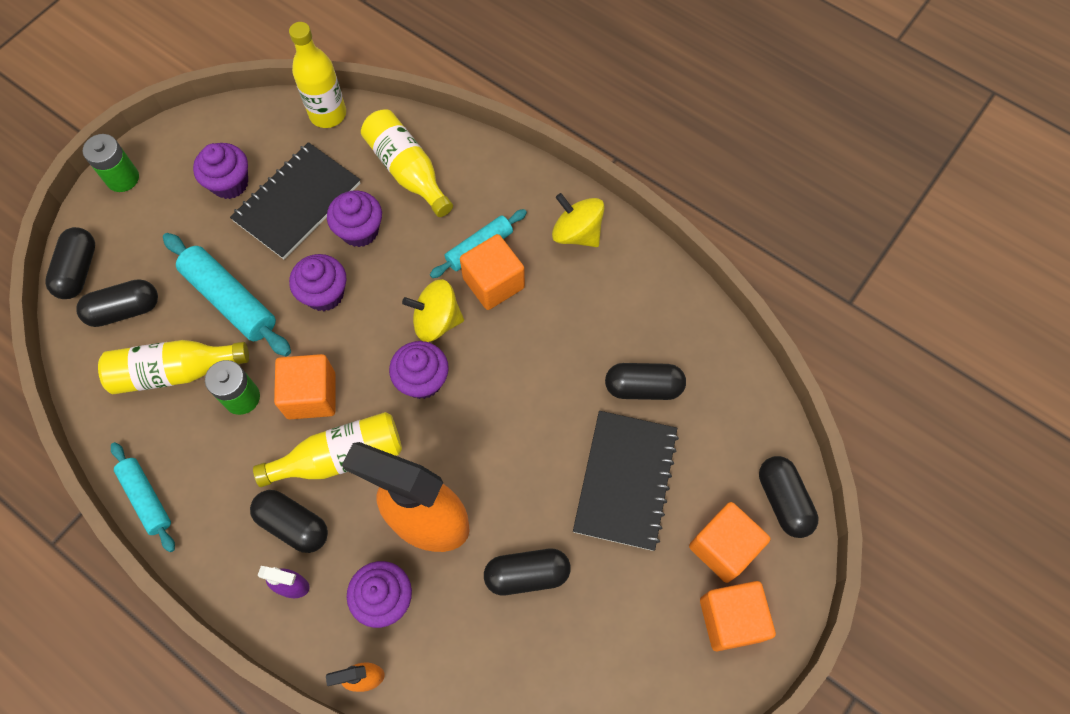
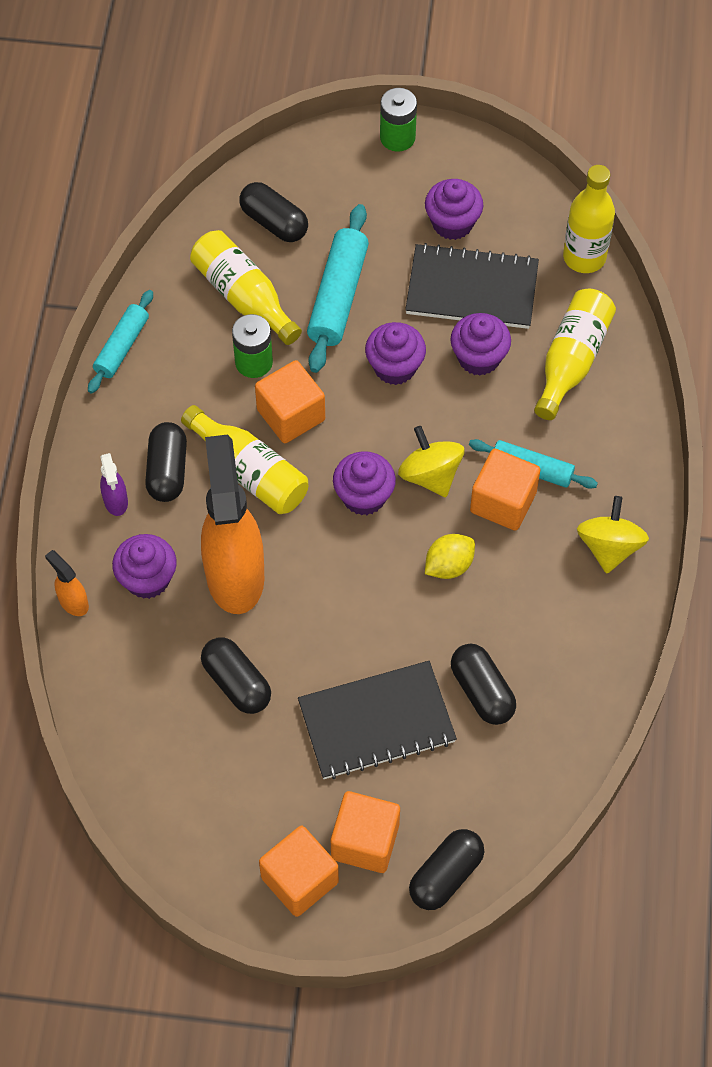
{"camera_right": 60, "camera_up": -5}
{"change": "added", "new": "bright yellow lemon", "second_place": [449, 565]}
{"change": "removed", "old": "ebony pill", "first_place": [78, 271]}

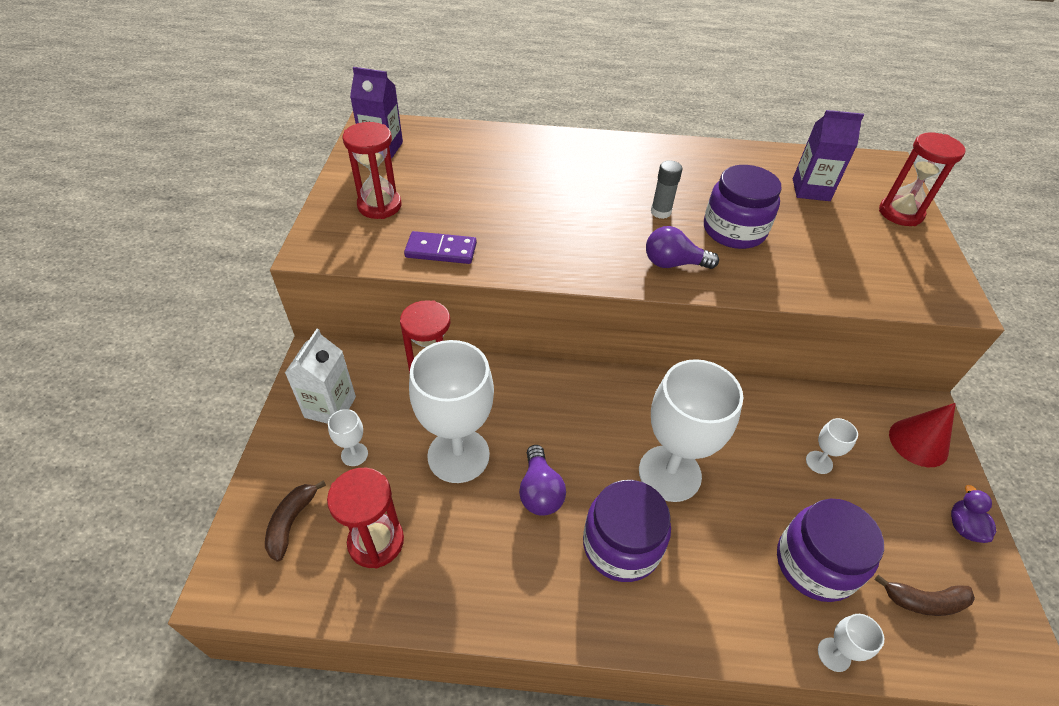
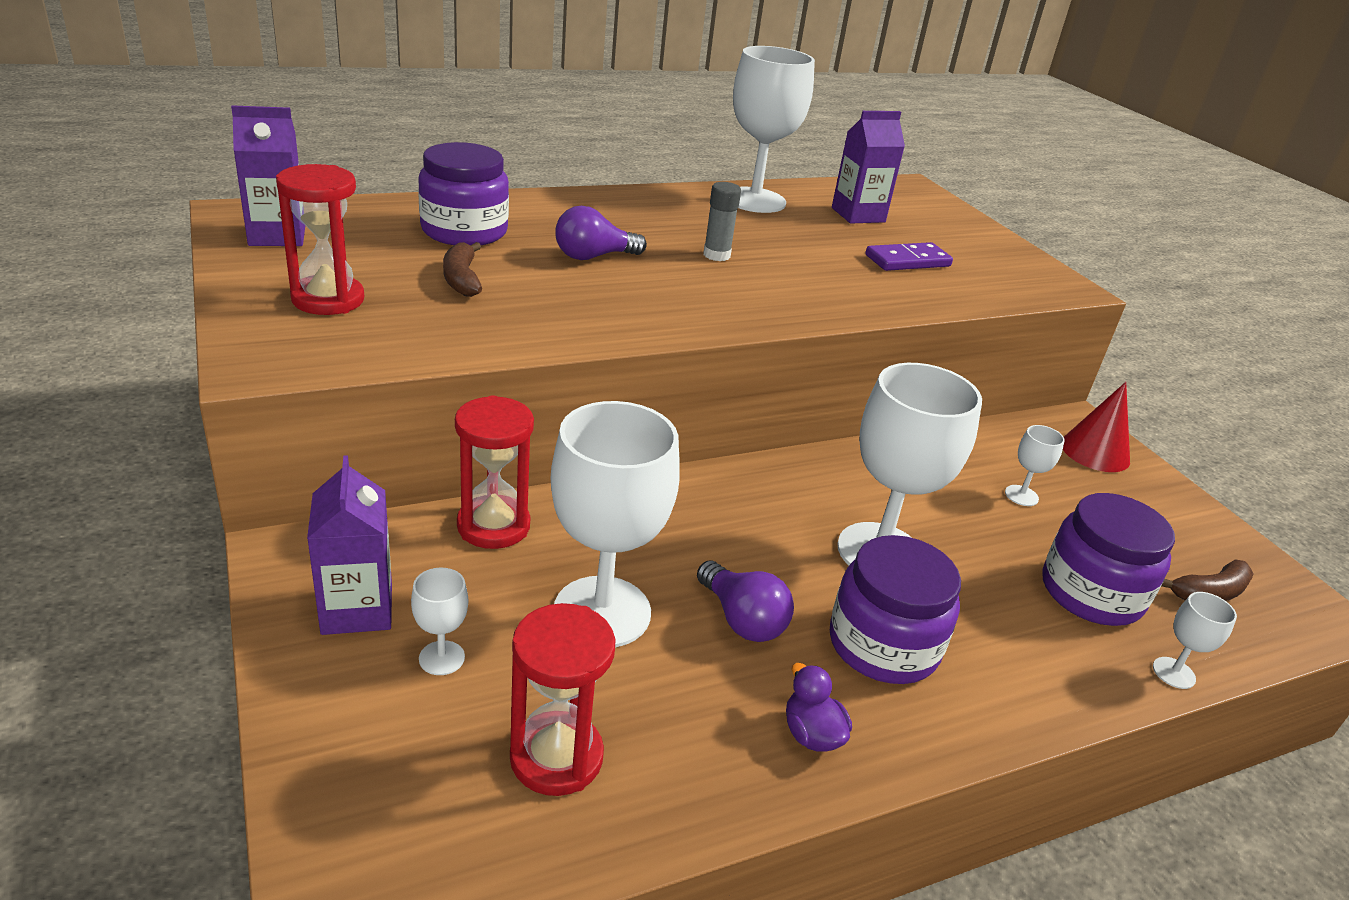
{"camera_right": -30, "camera_up": -15}
{"change": "recoloured", "old": "white carton", "new": "royal purple carton", "first_place": [330, 407], "second_place": [357, 609]}
{"change": "moved", "old": "royal purple preserve jar", "first_place": [734, 230], "second_place": [464, 231]}
{"change": "moved", "old": "brown toy banana", "first_place": [291, 522], "second_place": [462, 279]}
{"change": "moved", "old": "royal purple lightbulb", "first_place": [673, 263], "second_place": [593, 257]}
{"change": "added", "new": "white wine glass", "second_place": [754, 200]}
{"change": "moved", "old": "royal purple rubber duck", "first_place": [963, 527], "second_place": [811, 734]}
{"change": "moved", "old": "royal purple domino tile", "first_place": [441, 250], "second_place": [907, 261]}
{"change": "removed", "old": "red sand timer", "first_place": [900, 213]}

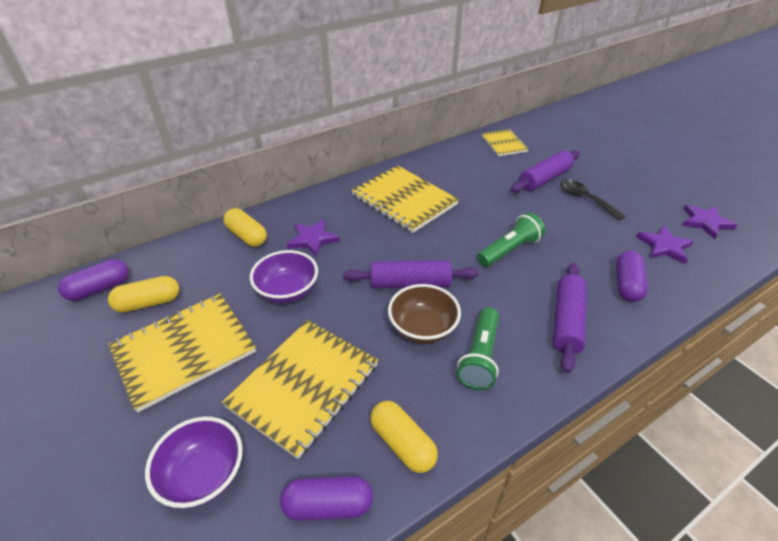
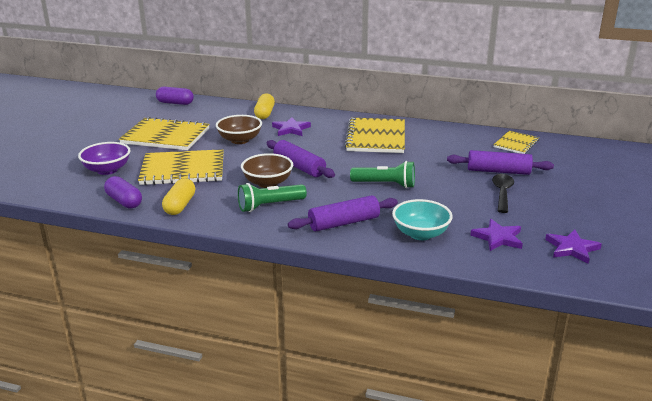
{"camera_right": 50, "camera_up": -15}
{"change": "recoloured", "old": "royal purple serving bowl", "new": "brown serving bowl", "first_place": [287, 291], "second_place": [240, 140]}
{"change": "replaced", "old": "royal purple pill", "new": "aqua serving bowl", "first_place": [627, 284], "second_place": [420, 234]}
{"change": "removed", "old": "bright yellow pill", "first_place": [148, 303]}

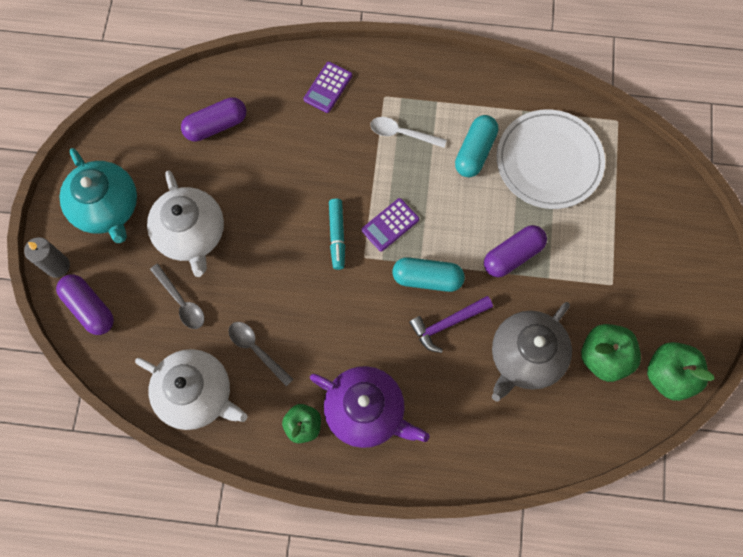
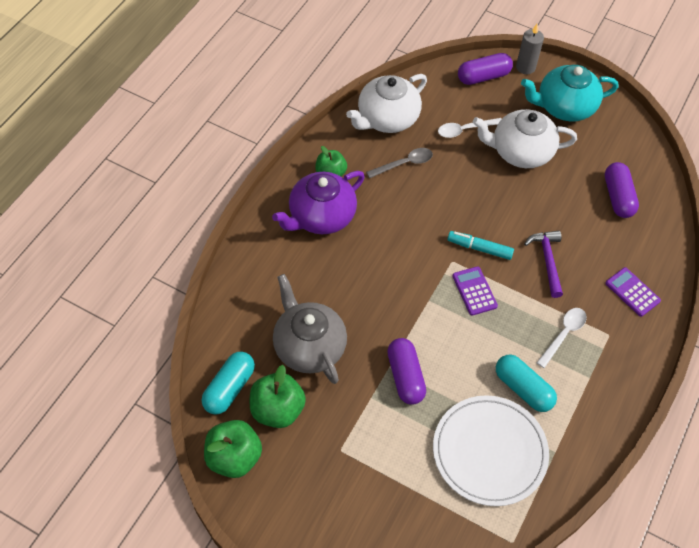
{"camera_right": 110, "camera_up": -15}
{"change": "moved", "old": "aqua pill", "first_place": [427, 278], "second_place": [229, 388]}
{"change": "recoloured", "old": "grey teaspoon", "new": "white teaspoon", "first_place": [181, 301], "second_place": [465, 130]}
{"change": "moved", "old": "royal purple carpenter's hammer", "first_place": [447, 324], "second_place": [547, 261]}

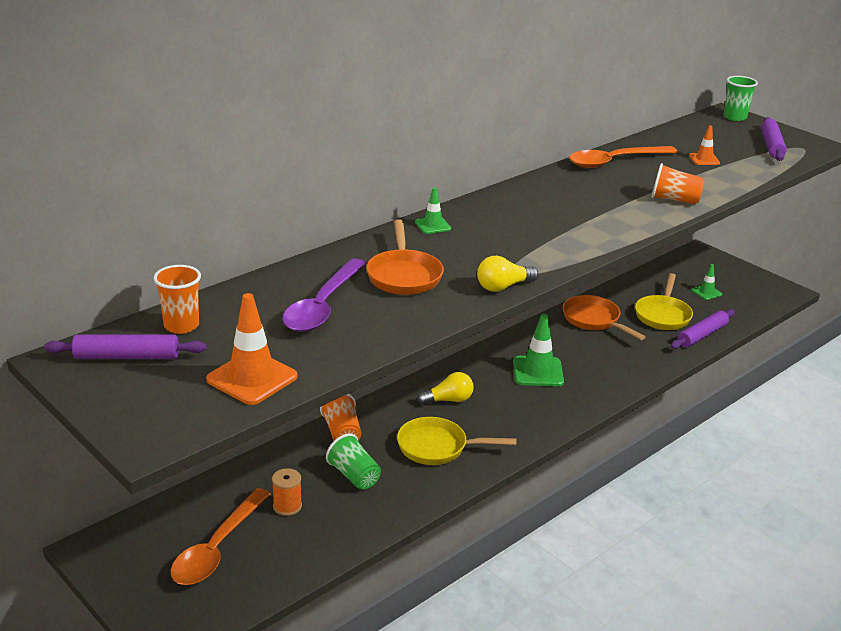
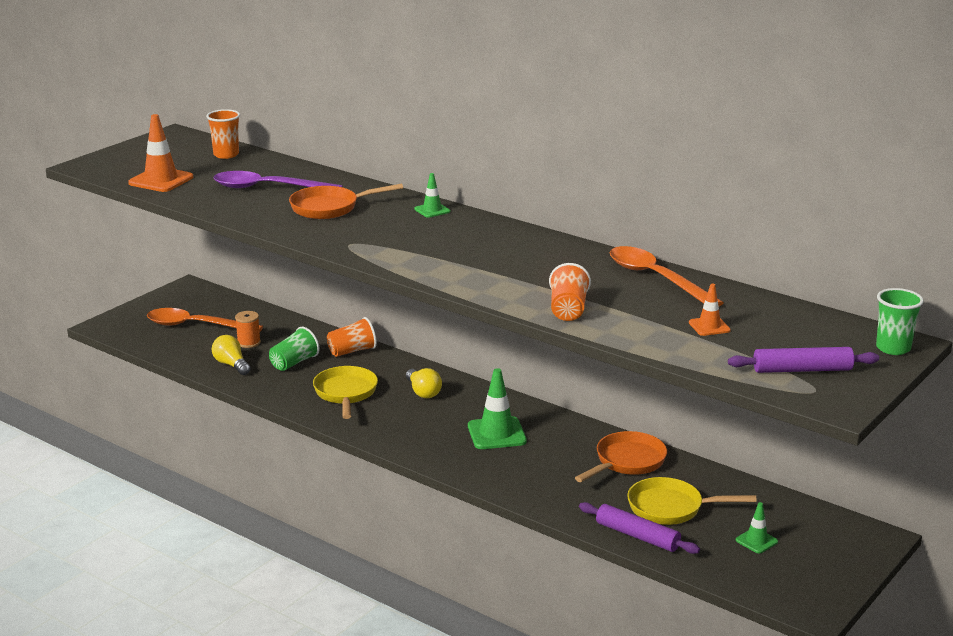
{"camera_right": 80, "camera_up": -5}
{"change": "moved", "old": "bright yellow lightbulb", "first_place": [503, 287], "second_place": [231, 365]}
{"change": "removed", "old": "royal purple dough roller", "first_place": [127, 357]}

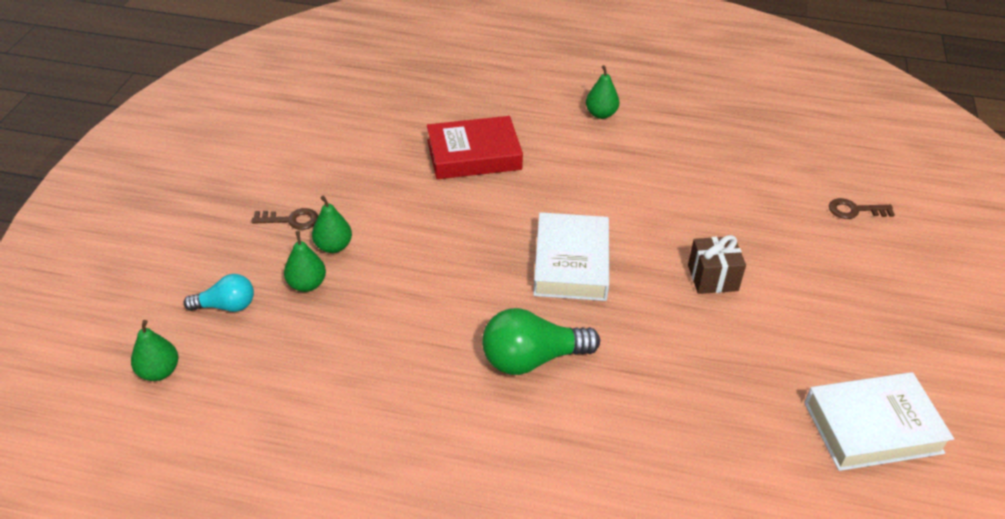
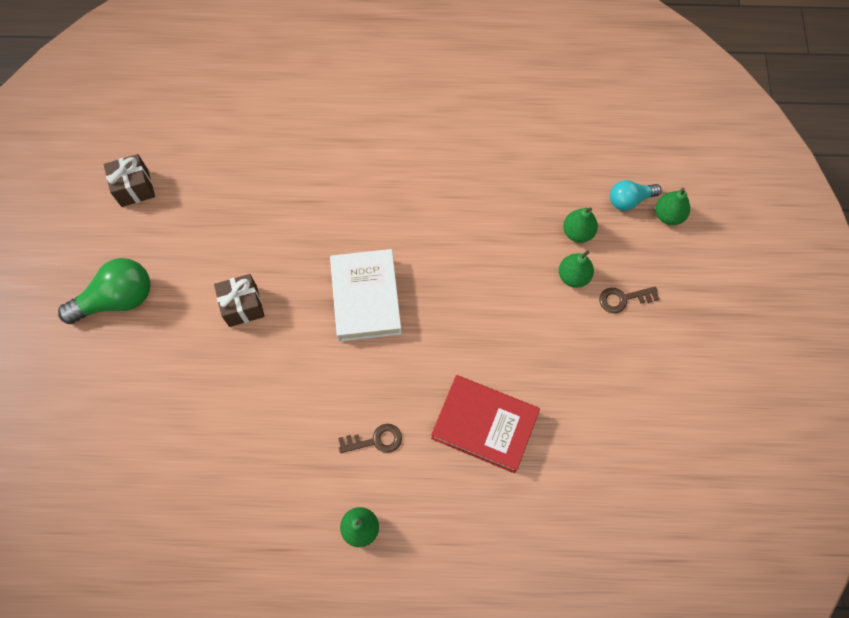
{"camera_right": 170, "camera_up": 25}
{"change": "moved", "old": "green lightbulb", "first_place": [532, 359], "second_place": [117, 299]}
{"change": "replaced", "old": "white hardback", "new": "brown gift", "first_place": [872, 427], "second_place": [135, 188]}
{"change": "moved", "old": "brown latchkey", "first_place": [854, 210], "second_place": [375, 440]}
{"change": "turned", "old": "red hardback", "first_place": [474, 155], "second_place": [484, 425], "degrees": 45}
{"change": "moved", "old": "green pear", "first_place": [159, 371], "second_place": [668, 215]}

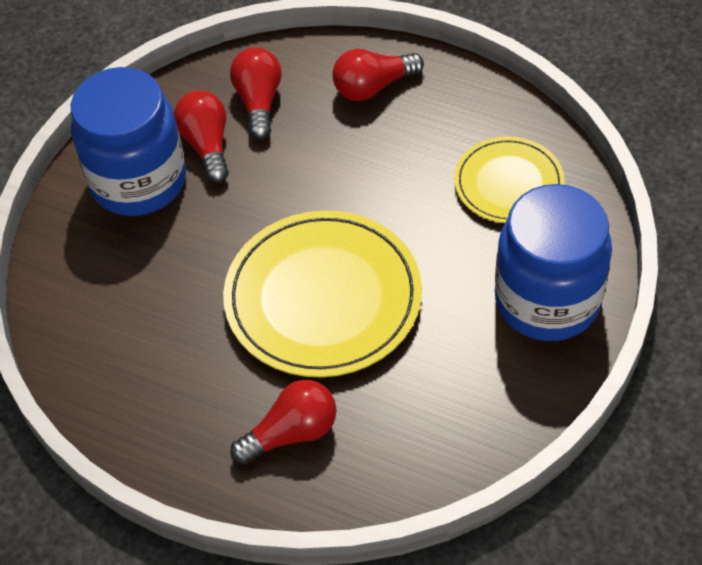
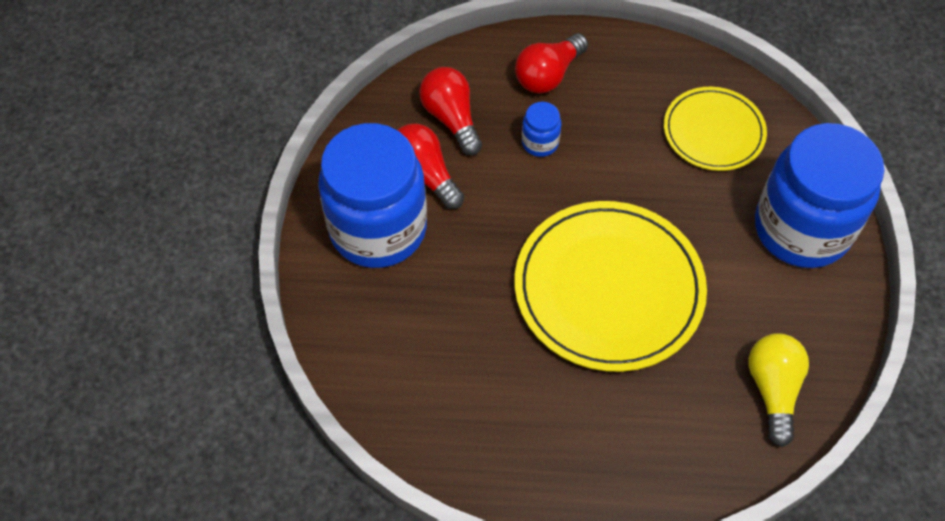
{"camera_right": -25, "camera_up": 5}
{"change": "added", "new": "royal blue preserve jar", "second_place": [540, 143]}
{"change": "added", "new": "bright yellow lightbulb", "second_place": [773, 390]}
{"change": "removed", "old": "red lightbulb", "first_place": [291, 433]}

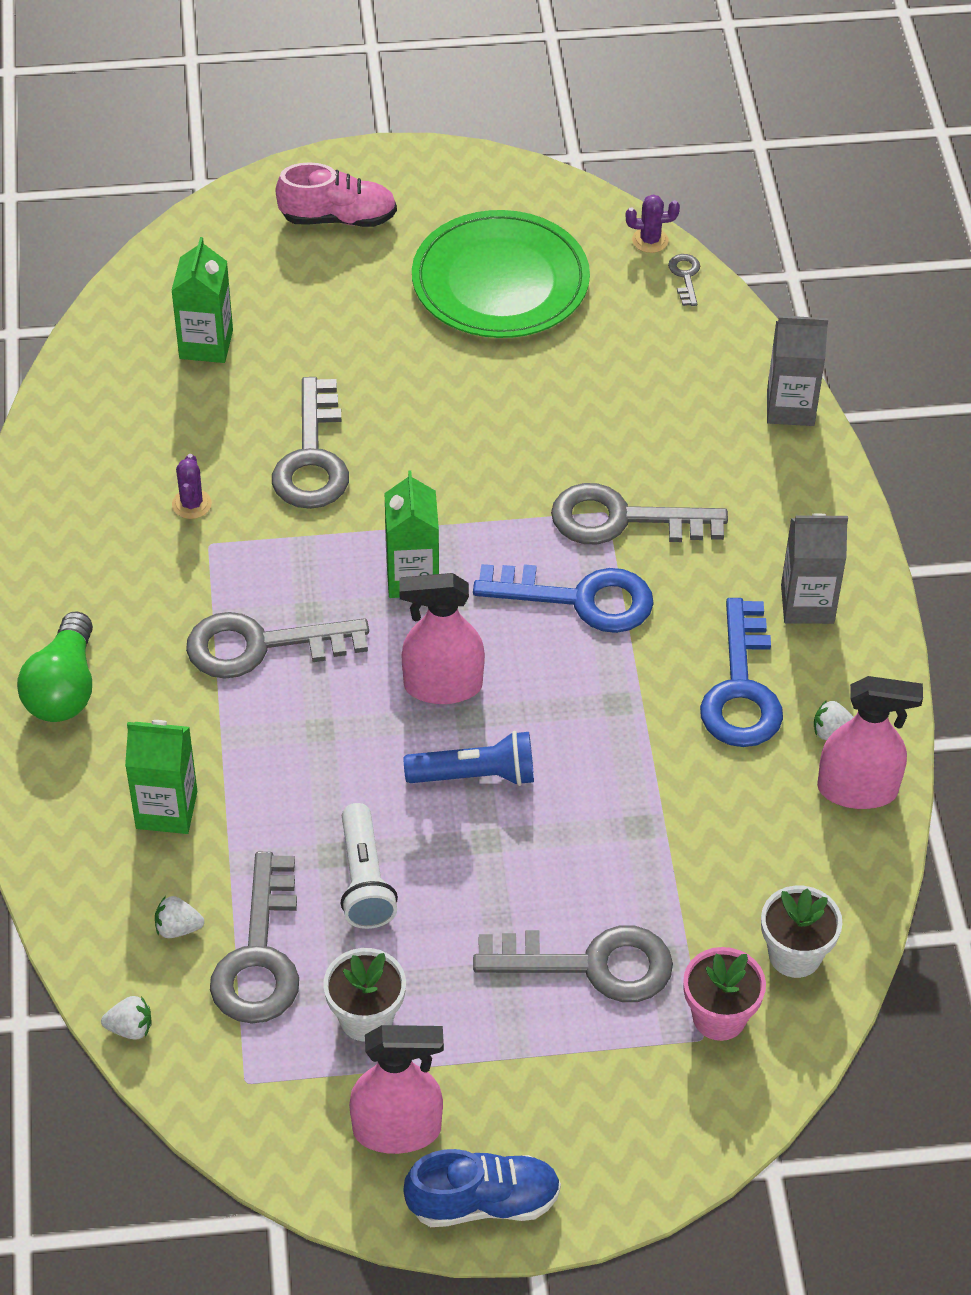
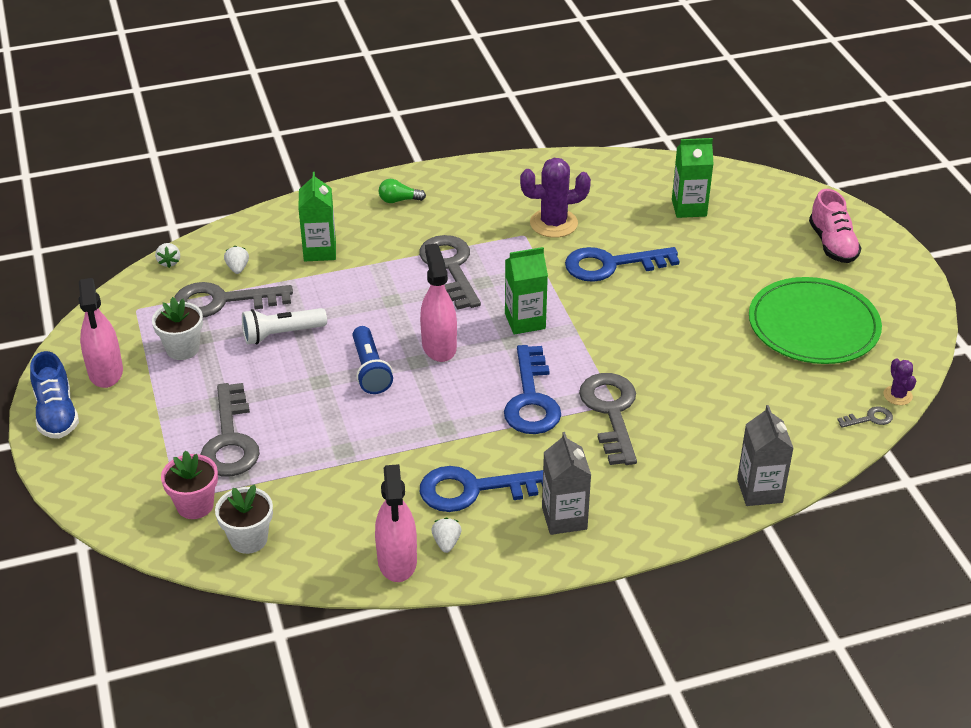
{"camera_right": 80, "camera_up": -10}
{"change": "resized", "old": "green lightbulb", "first_place": [64, 688], "second_place": [399, 200], "factor": 0.56}
{"change": "resized", "old": "royal purple saguaro cactus", "first_place": [191, 504], "second_place": [553, 223], "factor": 1.91}
{"change": "recoloured", "old": "grey latchkey", "new": "royal blue latchkey", "first_place": [312, 457], "second_place": [611, 265]}

